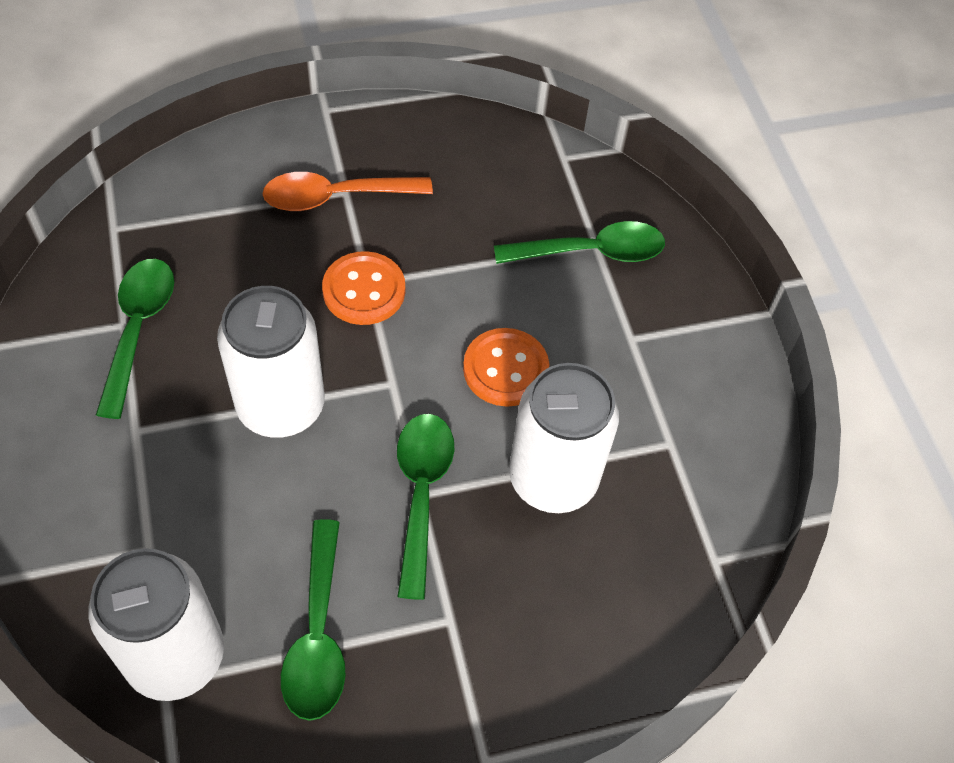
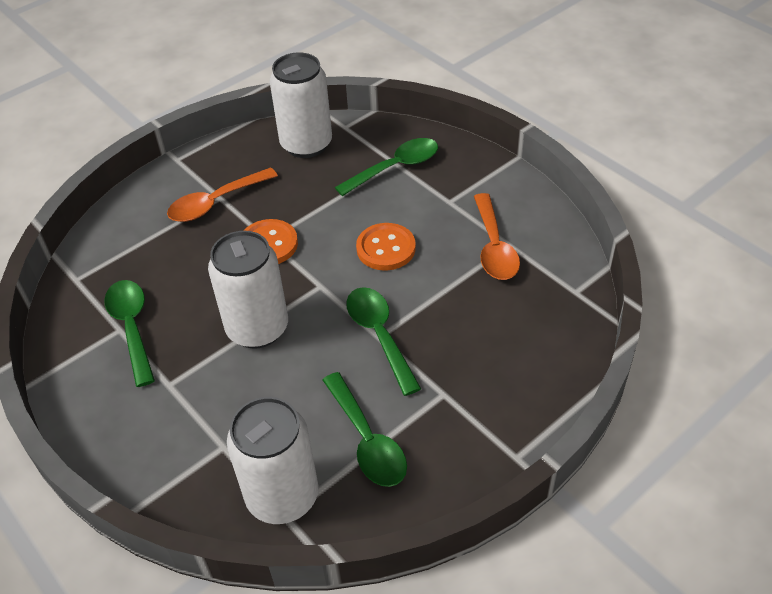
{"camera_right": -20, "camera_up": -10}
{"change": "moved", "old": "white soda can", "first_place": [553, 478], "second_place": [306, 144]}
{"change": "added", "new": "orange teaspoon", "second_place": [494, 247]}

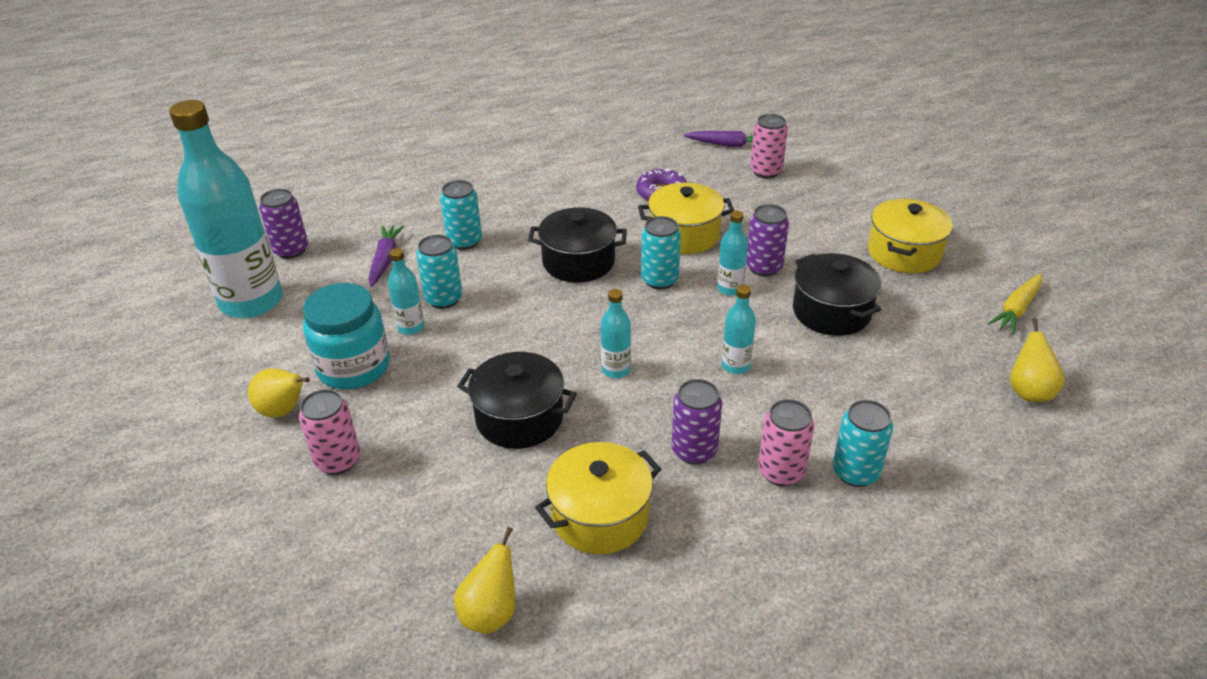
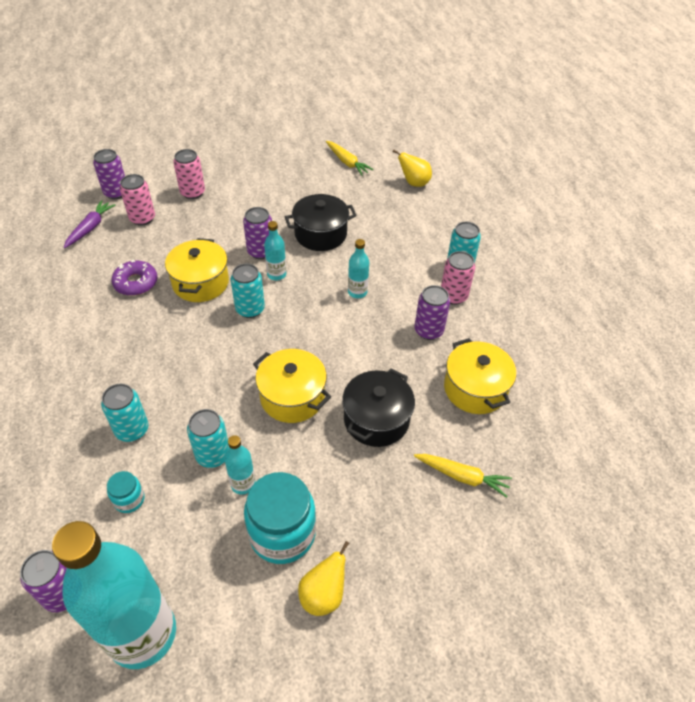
{"camera_right": -80, "camera_up": 10}
{"change": "added", "new": "royal purple soda can", "second_place": [116, 193]}
{"change": "replaced", "old": "royal purple toy carrot", "new": "aqua preserve jar", "first_place": [385, 260], "second_place": [129, 499]}
{"change": "moved", "old": "rose-pink soda can", "first_place": [338, 460], "second_place": [192, 193]}
{"change": "moved", "old": "bright yellow stockpot", "first_place": [904, 253], "second_place": [292, 397]}
{"change": "added", "new": "bright yellow toy carrot", "second_place": [462, 476]}
{"change": "removed", "old": "bright yellow pear", "first_place": [491, 613]}
{"change": "removed", "old": "ebony stockpot", "first_place": [578, 262]}
{"change": "removed", "old": "aqua drink bottle", "first_place": [616, 370]}

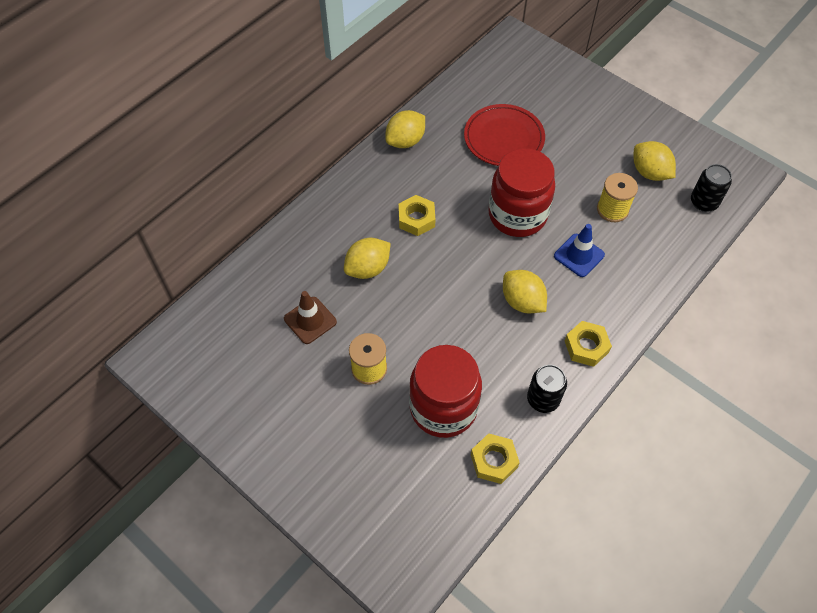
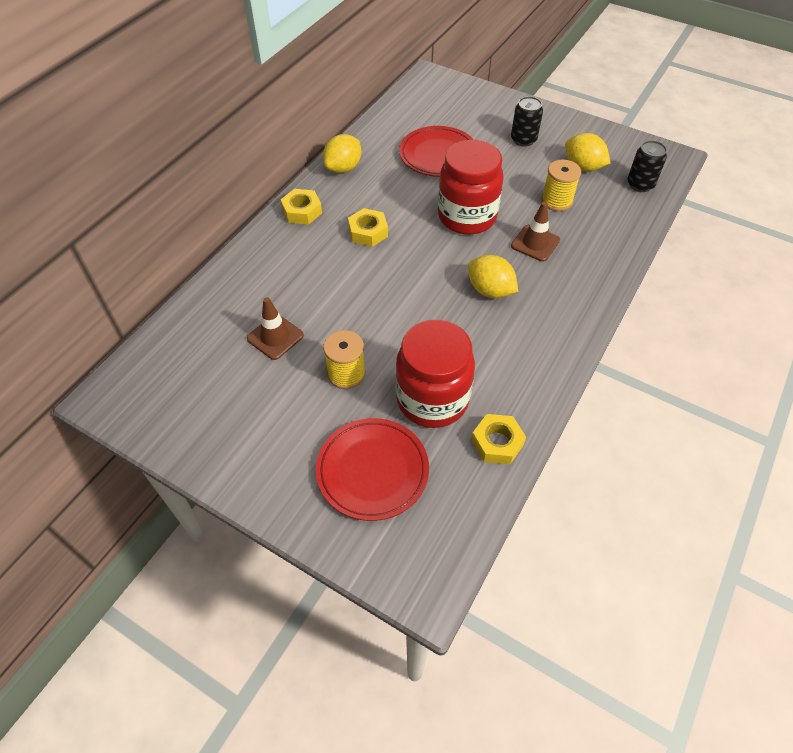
{"camera_right": -10, "camera_up": -5}
{"change": "moved", "old": "bright yellow nut", "first_place": [586, 346], "second_place": [302, 211]}
{"change": "added", "new": "red dinner plate", "second_place": [372, 471]}
{"change": "moved", "old": "ebony soda can", "first_place": [543, 399], "second_place": [523, 140]}
{"change": "recoloured", "old": "royal blue safety cone", "new": "brown safety cone", "first_place": [579, 255], "second_place": [535, 243]}
{"change": "removed", "old": "bright yellow lemon", "first_place": [368, 268]}

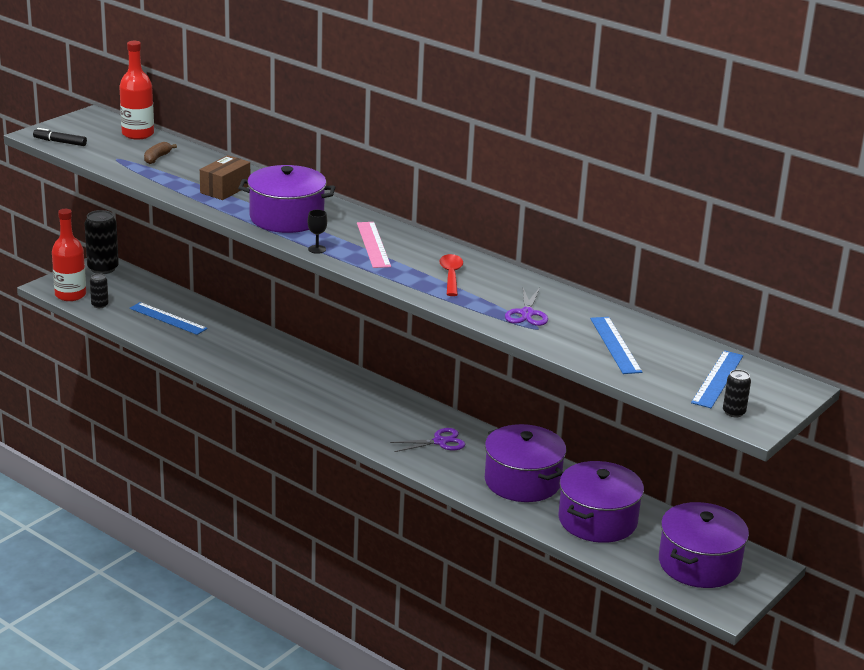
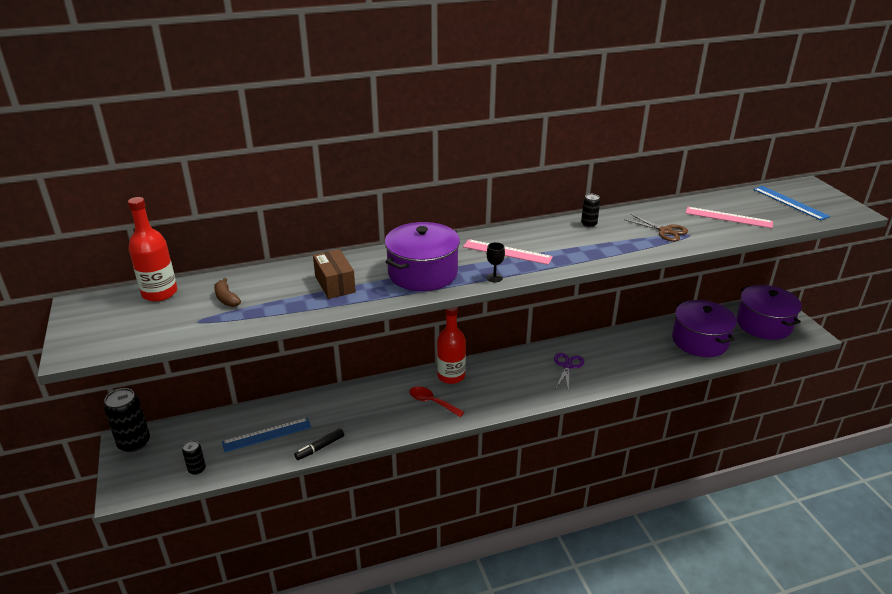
{"camera_right": -55, "camera_up": 5}
{"change": "moved", "old": "ebony marker pen", "first_place": [60, 142], "second_place": [320, 447]}
{"change": "moved", "old": "red teaspoon", "first_place": [451, 275], "second_place": [432, 402]}
{"change": "moved", "old": "red drink bottle", "first_place": [70, 295], "second_place": [451, 376]}
{"change": "moved", "old": "ebony soda can", "first_place": [734, 412], "second_place": [589, 224]}
{"change": "recoloured", "old": "royal purple shears", "new": "brown shears", "first_place": [527, 313], "second_place": [665, 231]}
{"change": "recoloured", "old": "royal blue ruler", "new": "rose-pink ruler", "first_place": [615, 345], "second_place": [728, 217]}
{"change": "removed", "old": "royal purple stockpot", "first_place": [522, 481]}

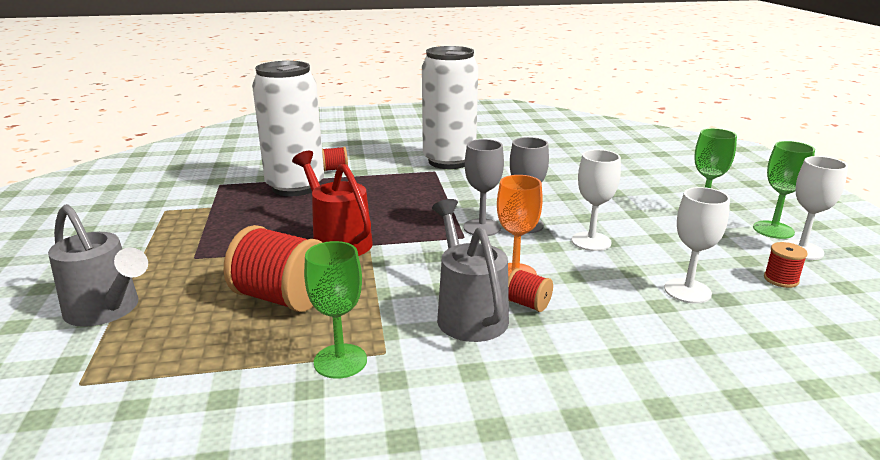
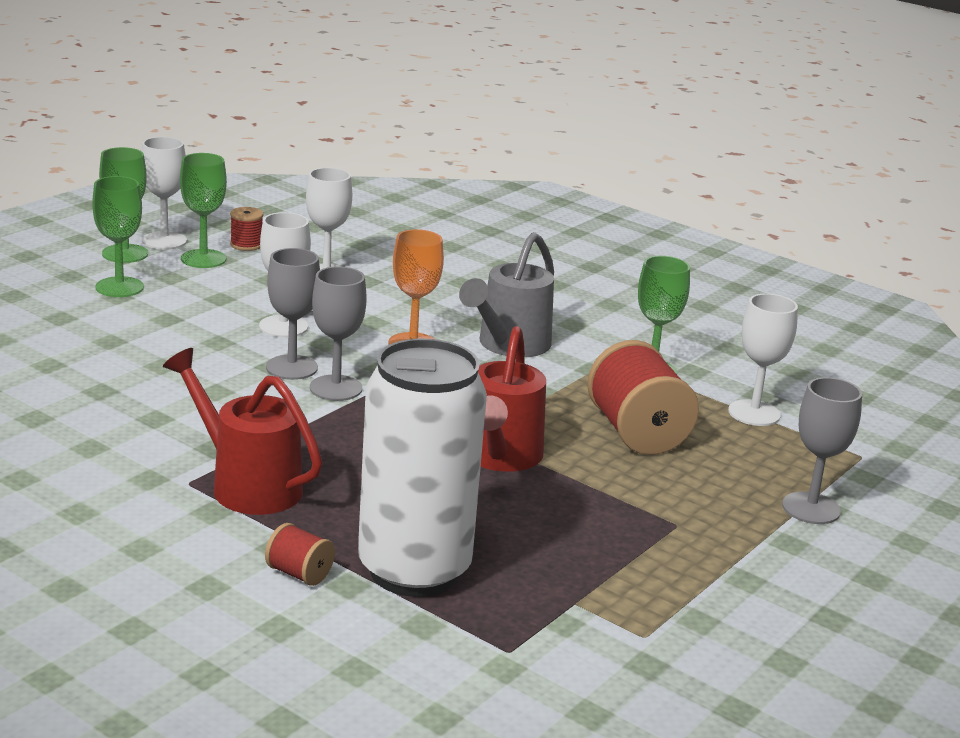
{"camera_right": -135, "camera_up": 0}
{"change": "added", "new": "red watering pot", "second_place": [246, 484]}
{"change": "added", "new": "green wine glass", "second_place": [203, 259]}
{"change": "added", "new": "white wine glass", "second_place": [754, 413]}
{"change": "replaced", "old": "grey watering pot", "new": "grey wine glass", "first_place": [107, 311], "second_place": [811, 508]}
{"change": "removed", "old": "white soda can", "first_place": [449, 161]}
{"change": "removed", "old": "red bobbin", "first_place": [527, 304]}

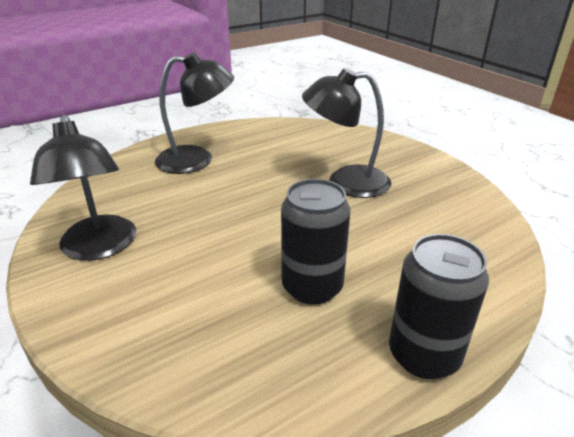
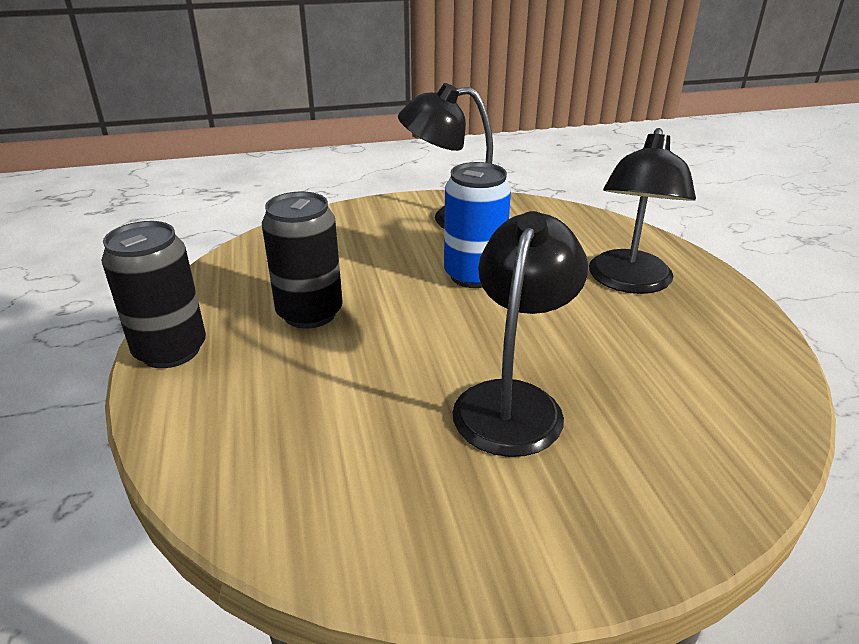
{"camera_right": 110, "camera_up": 0}
{"change": "added", "new": "royal blue soda can", "second_place": [474, 275]}

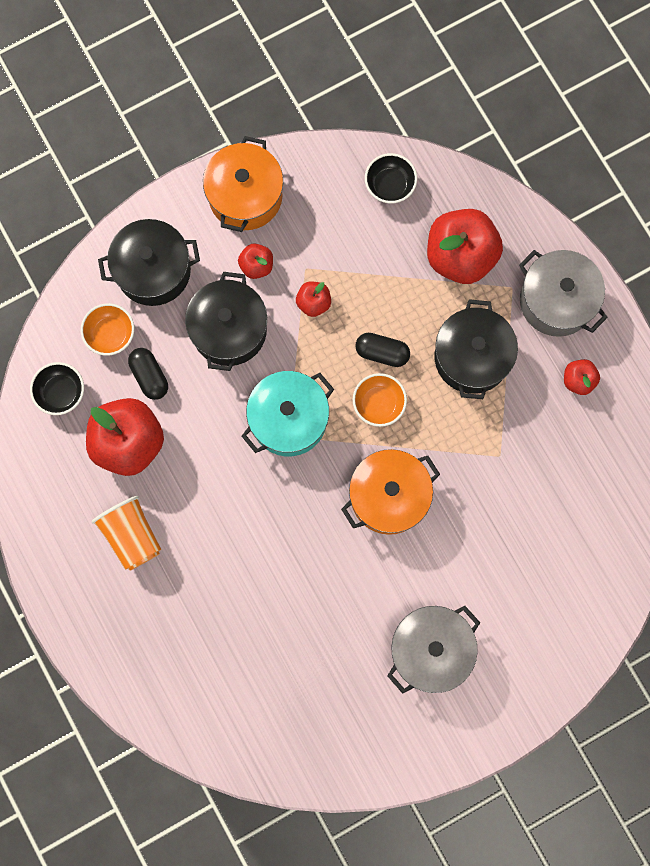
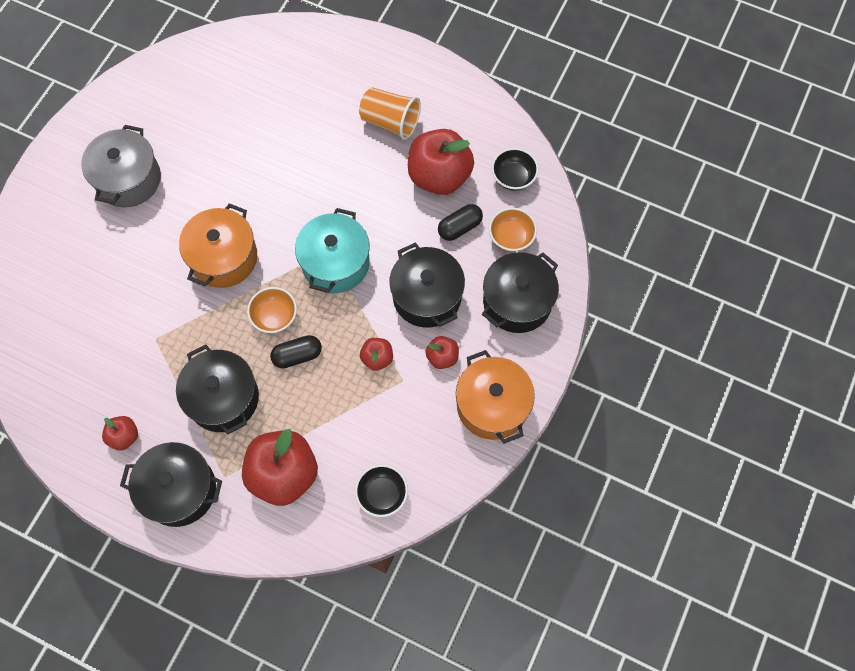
{"camera_right": 145, "camera_up": -10}
{"change": "recoloured", "old": "grey stockpot", "new": "ebony stockpot", "first_place": [556, 301], "second_place": [179, 490]}
{"change": "turned", "old": "ebony pill", "first_place": [150, 376], "second_place": [459, 227], "degrees": -60}

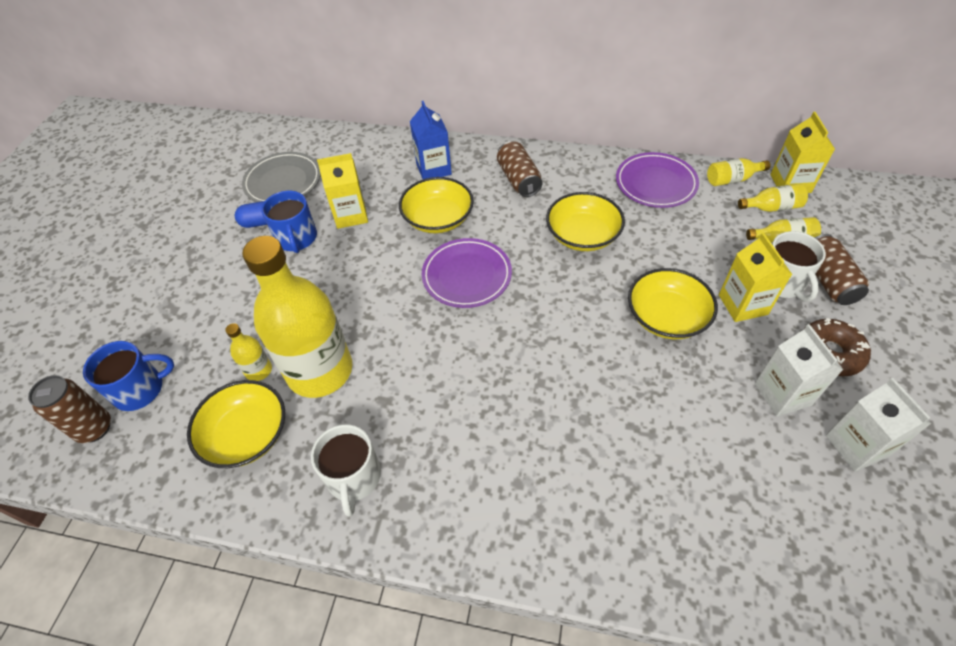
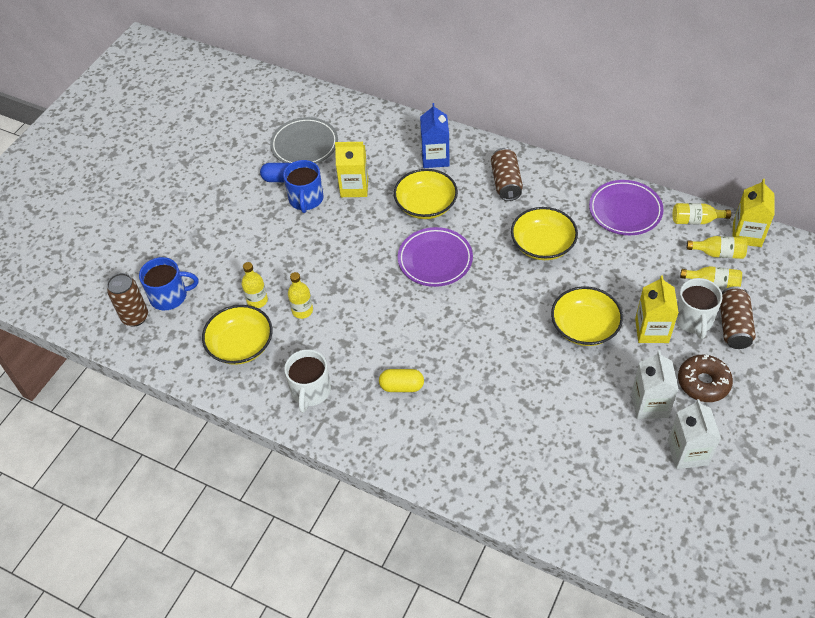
{"camera_right": 15, "camera_up": 0}
{"change": "resized", "old": "bright yellow drink bottle", "first_place": [320, 371], "second_place": [302, 310], "factor": 0.41}
{"change": "added", "new": "bright yellow pill", "second_place": [402, 386]}

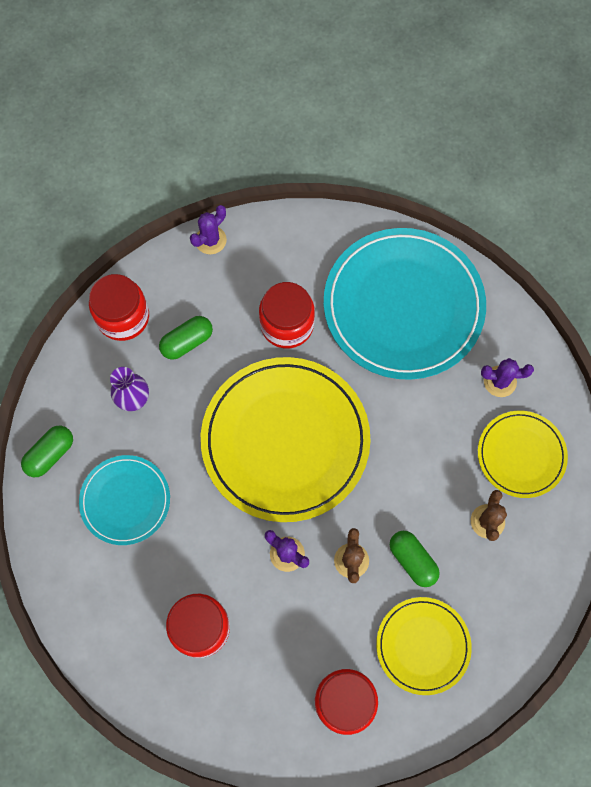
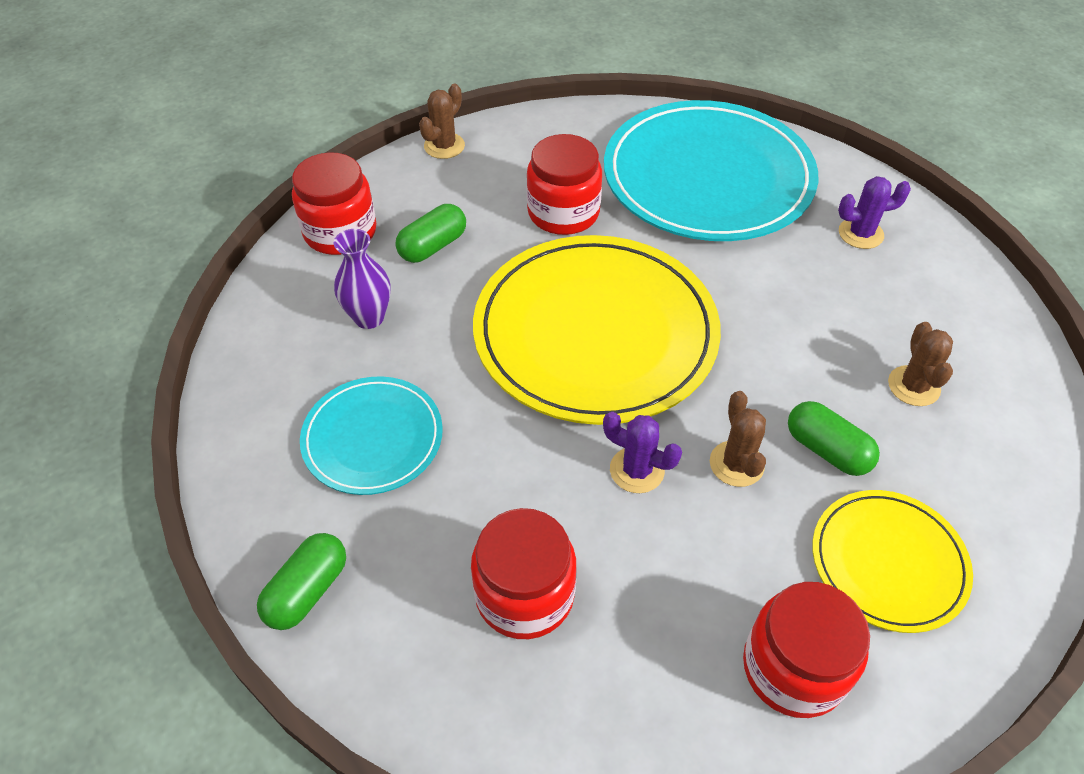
{"camera_right": -10, "camera_up": -20}
{"change": "moved", "old": "green pill", "first_place": [50, 454], "second_place": [307, 590]}
{"change": "recoloured", "old": "royal purple saguaro cactus", "new": "brown saguaro cactus", "first_place": [210, 240], "second_place": [444, 146]}
{"change": "removed", "old": "bright yellow dinner plate", "first_place": [521, 455]}

